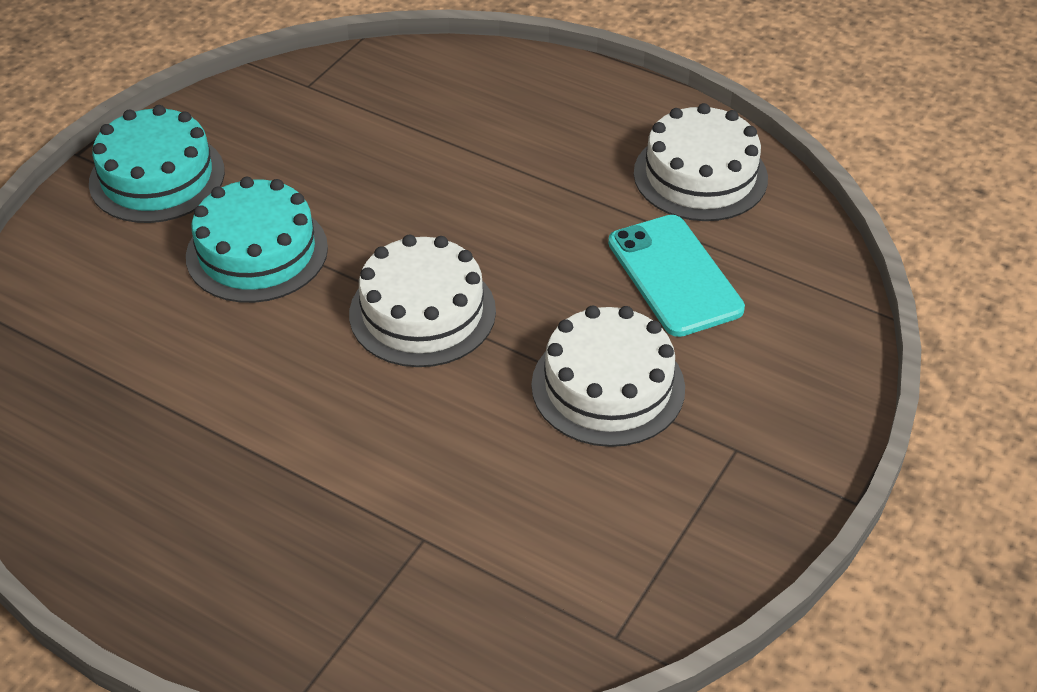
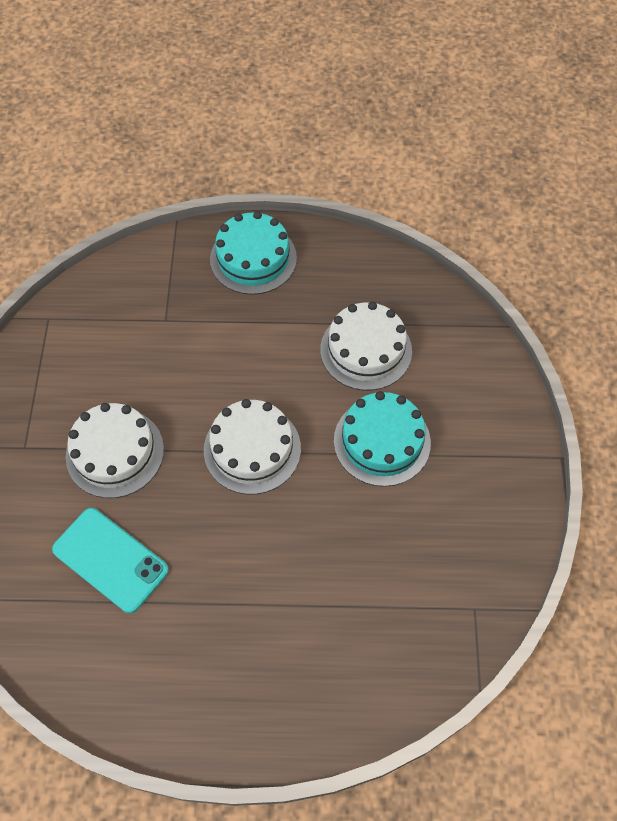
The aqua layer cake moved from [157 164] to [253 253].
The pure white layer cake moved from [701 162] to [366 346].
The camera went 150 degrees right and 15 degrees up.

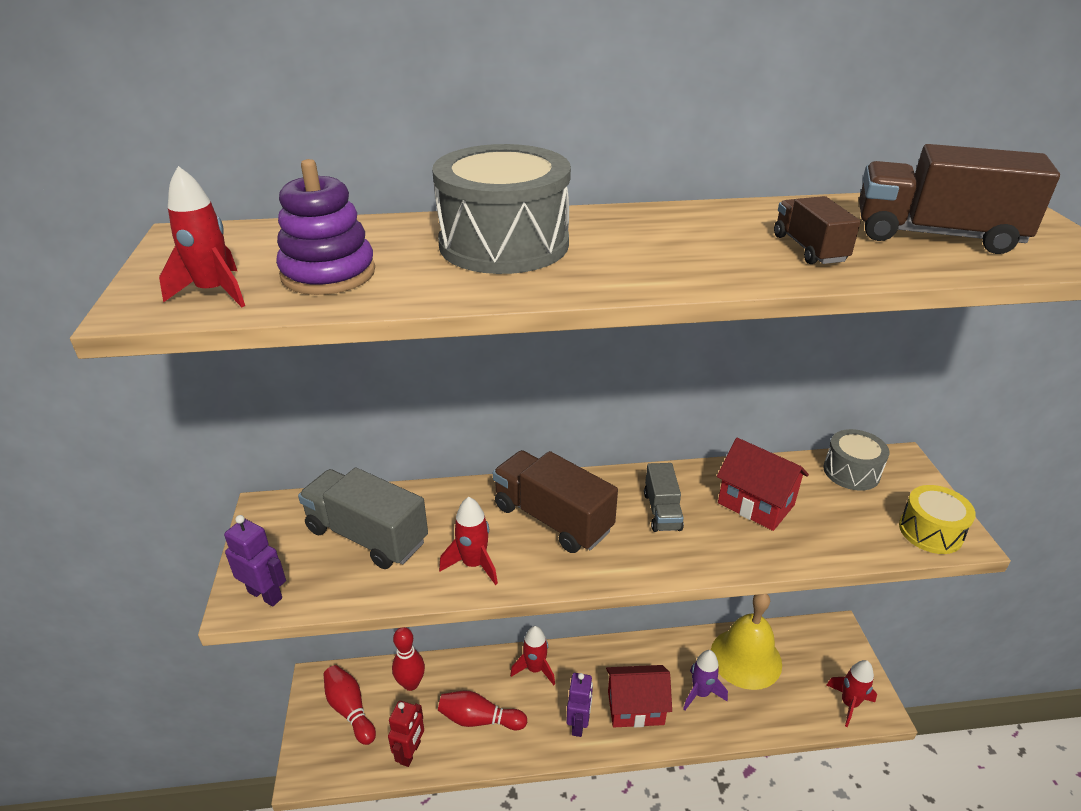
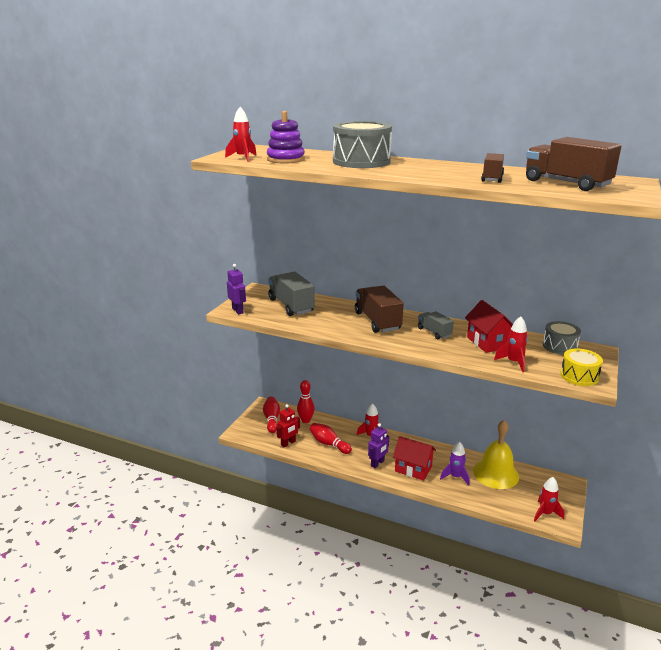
The gray toy truck at [664 497] turned 120 degrees clockwise.
The scarlet toy rocket moved from [468 541] to [511 344].
The camera went 30 degrees right and 10 degrees down.

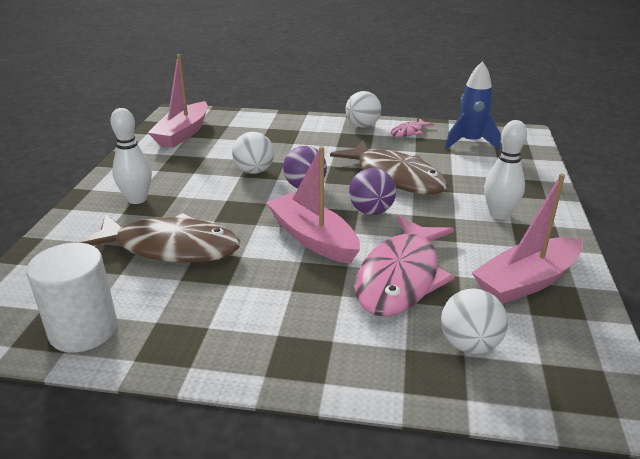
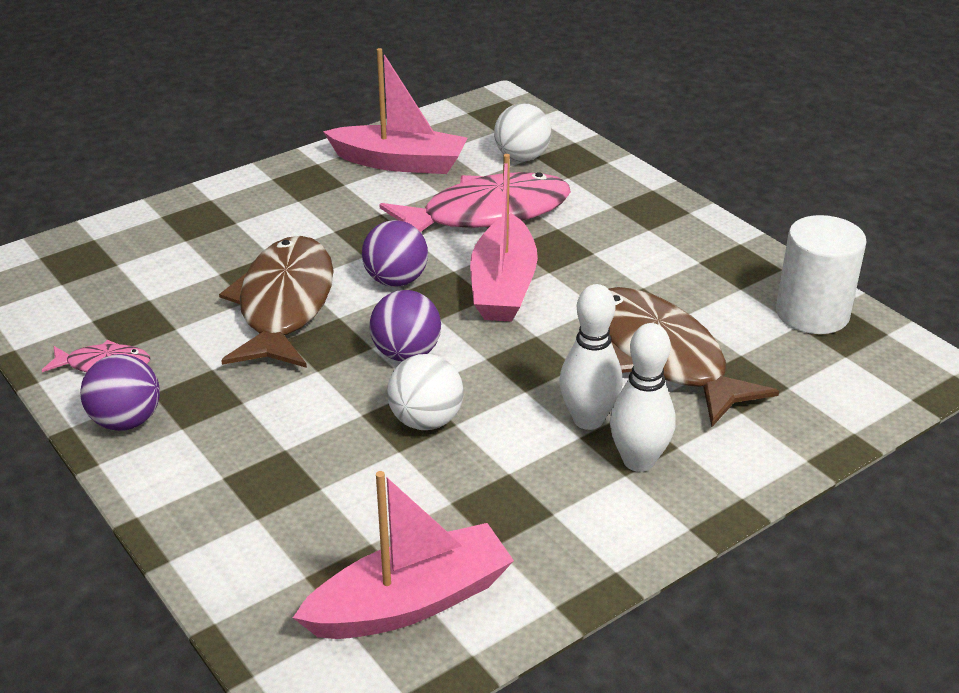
The pure white ball at [363 109] became the royal purple ball at [120 392].
The pure white tenpin moved from [505 170] to [591 357].
The royal blue toy rocket at [473 105] disappeared.
The camera went 135 degrees left and 5 degrees up.

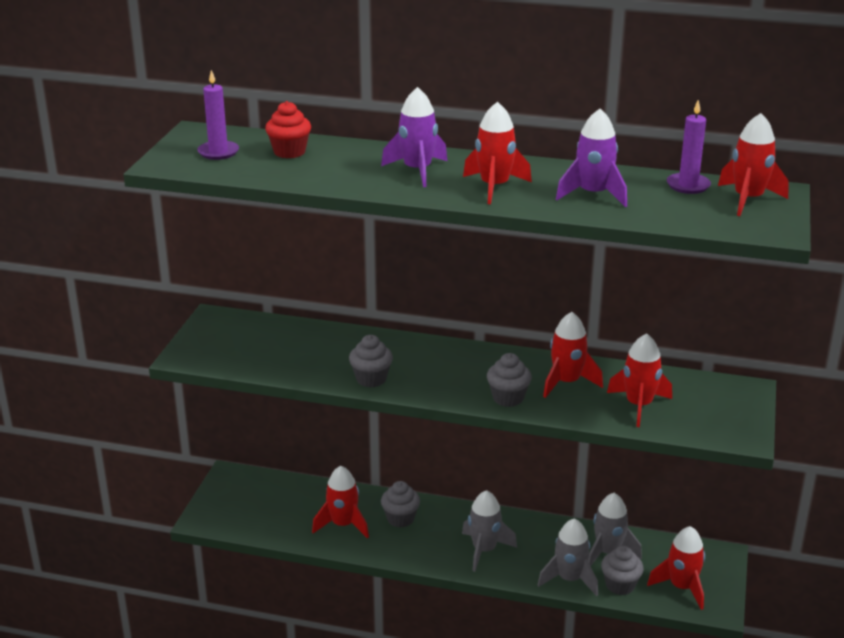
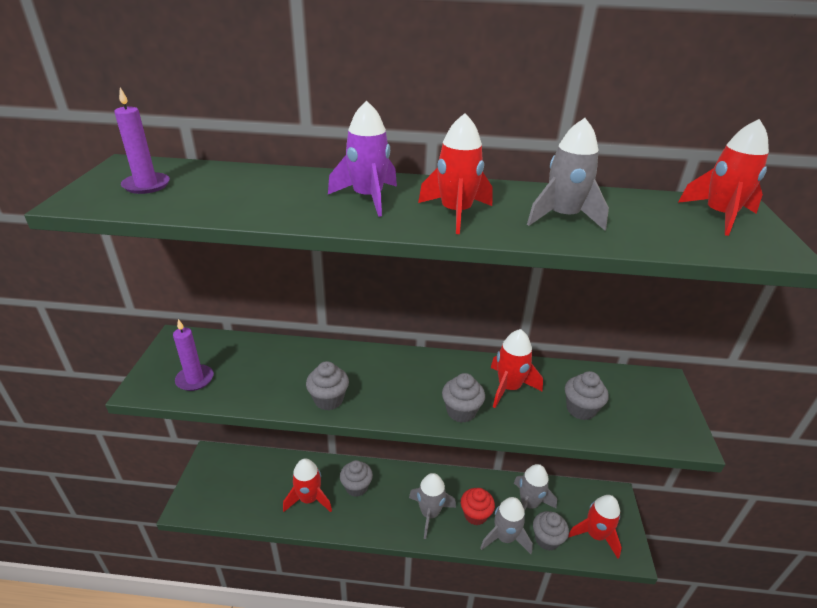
The royal purple wax candle moved from [689 146] to [193 355].
The scarlet muffin moved from [288 129] to [478 506].
The royal purple toy rocket at [591 158] became the gray toy rocket at [568 174].
The scarlet toy rocket at [639 380] was replaced by the gray muffin at [587 395].
The camera went 10 degrees left and 5 degrees up.

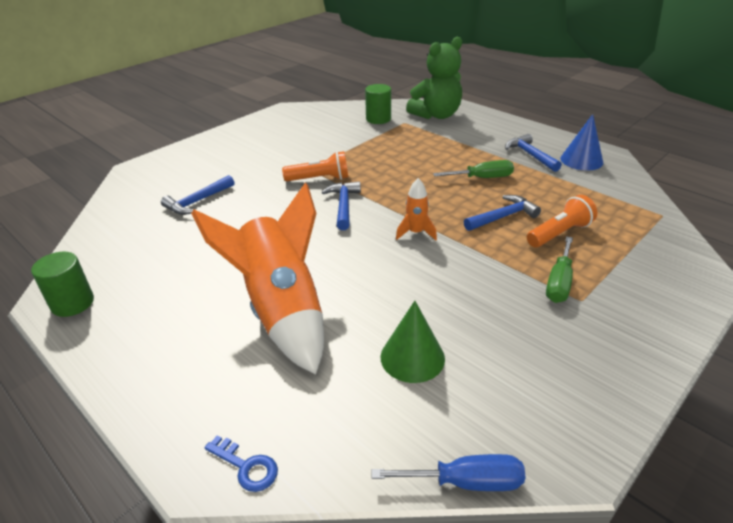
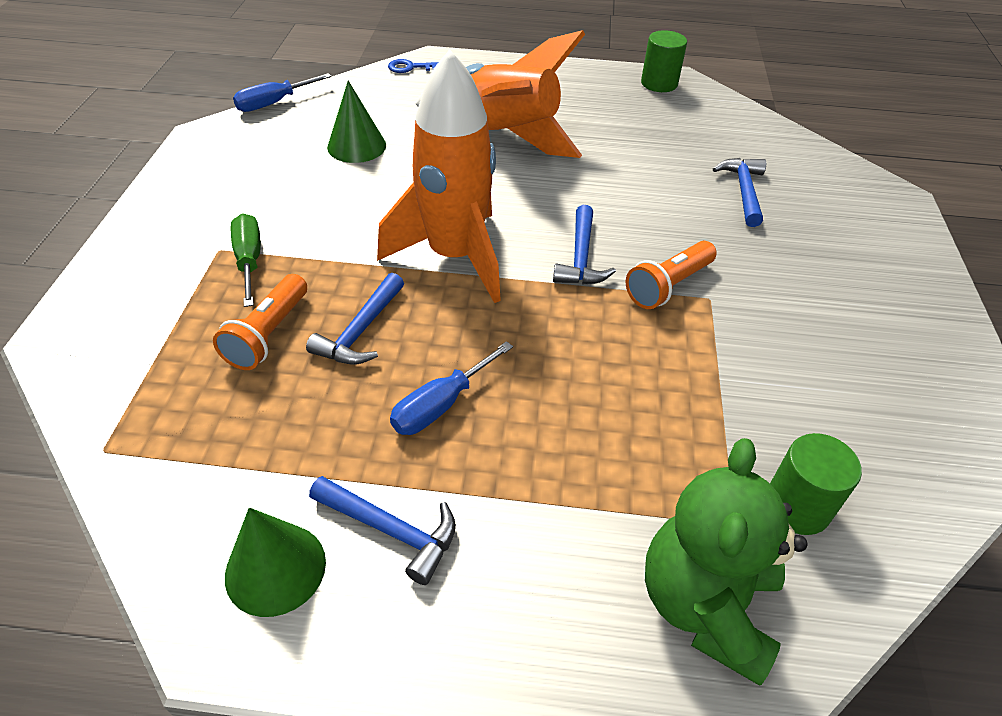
The royal blue cone shape at [581 142] became the emerald cone shape at [275 562].
The orange-coloured toy rocket at [416 209] changed to 2.43 times the size.
The emerald flat screwdriver at [473 169] became the royal blue flat screwdriver at [451 388].
The royal blue carpenter's hammer at [341 205] turned 45 degrees clockwise.
The camera went 140 degrees right and 10 degrees up.

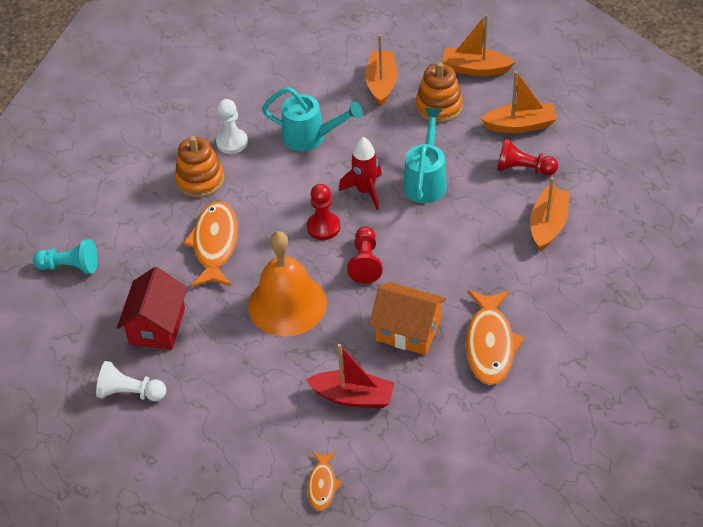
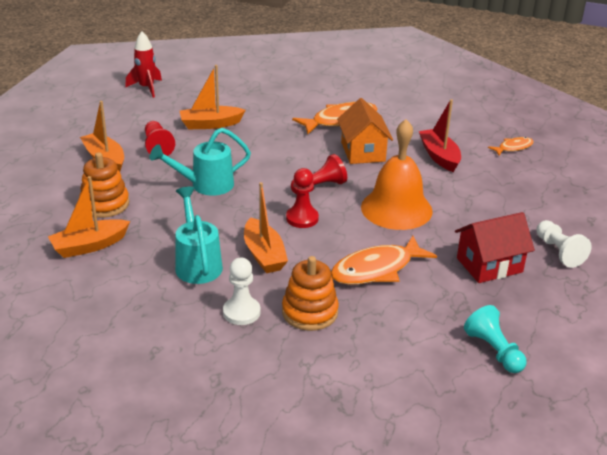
The scarlet toy rocket moved from [360 173] to [143 64].
The orange-coloured sailboat moved from [478 45] to [266 227].
The camera went 125 degrees left and 15 degrees down.

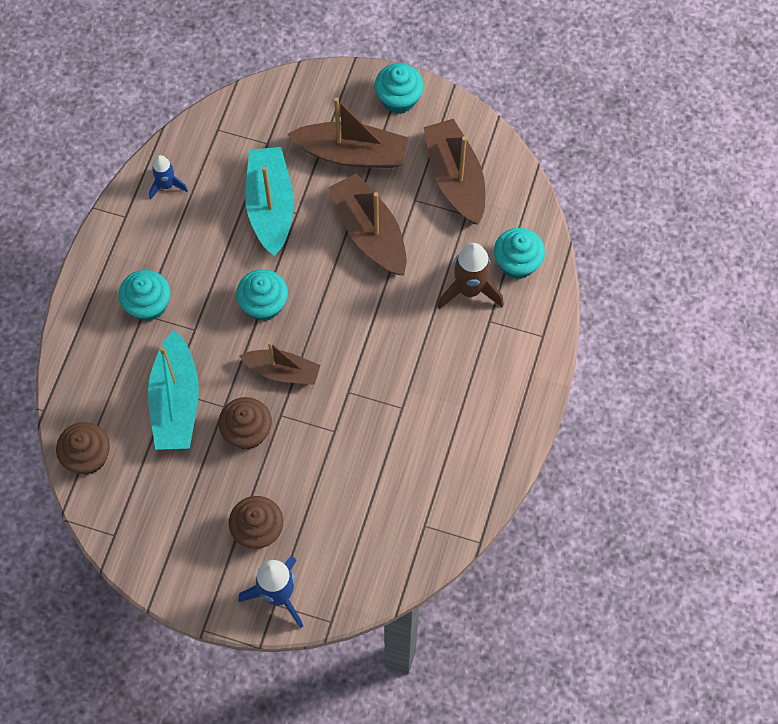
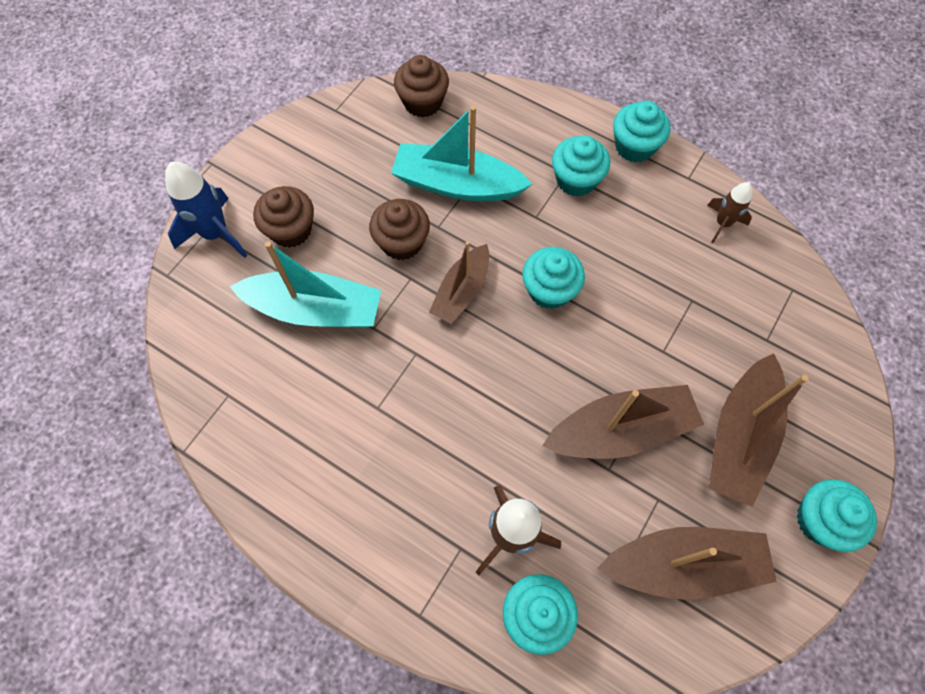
The aqua sailboat moved from [269 201] to [305 284].
The aqua muffin at [641 131] appeared.
The royal blue toy rocket at [168 177] became the brown toy rocket at [730 212].
The camera went 105 degrees right and 0 degrees up.

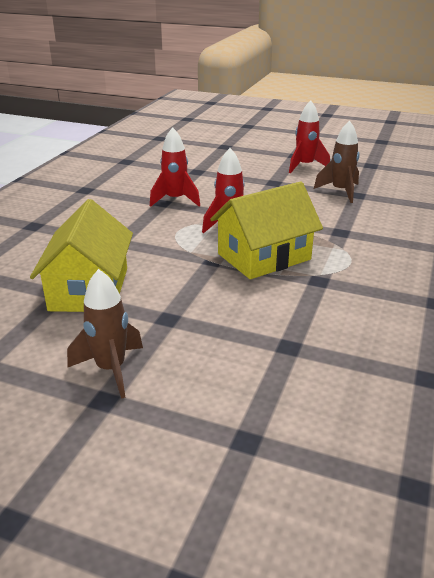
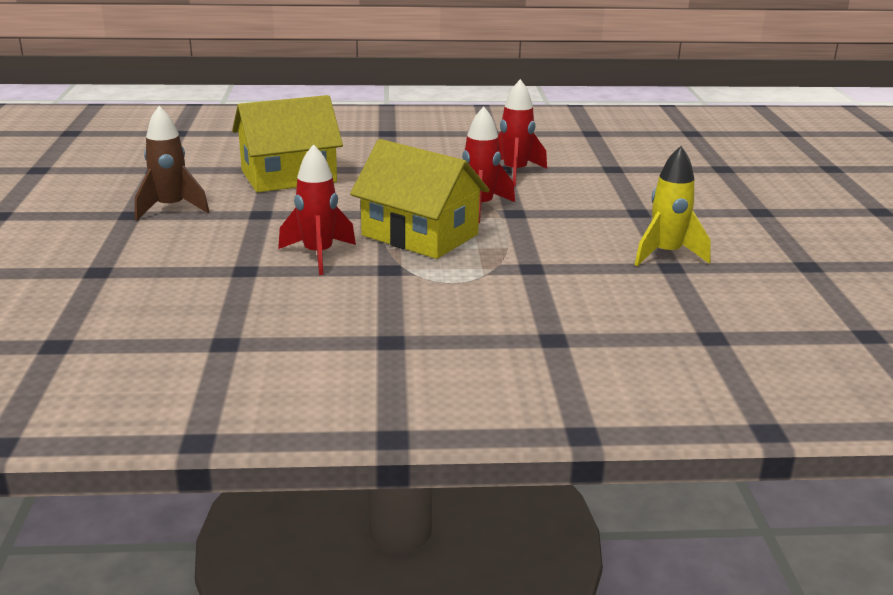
The scarlet toy rocket moved from [309 136] to [317 209].
The brown toy rocket at [337 161] became the yellow toy rocket at [673 206].
The camera went 65 degrees right and 5 degrees down.

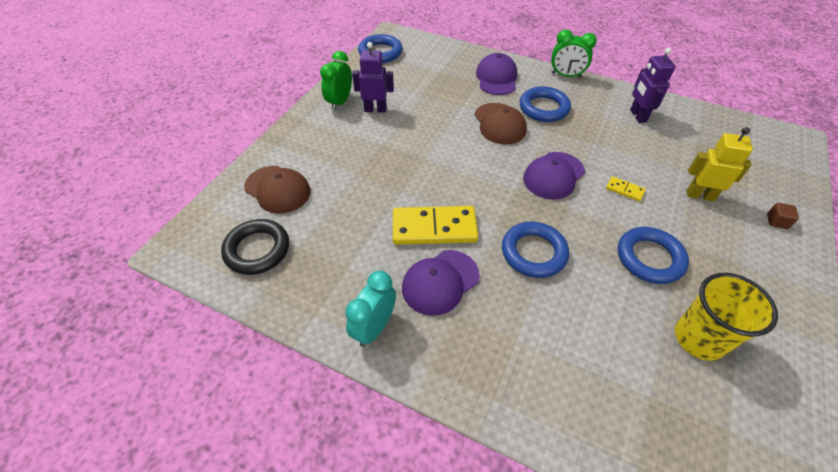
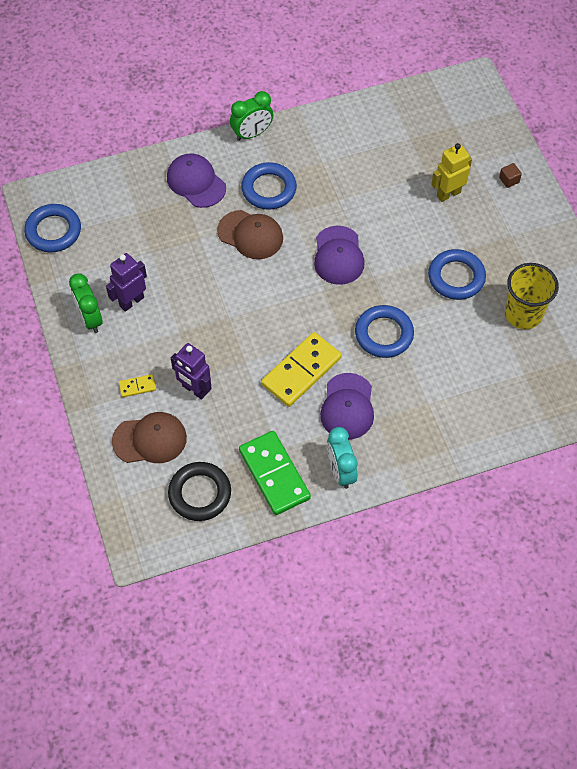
The yellow domino moved from [626 189] to [137 385].
The royal purple toy robot moved from [653 85] to [191 371].
The emerald domino at [275 473] appeared.
The camera went 45 degrees left and 10 degrees up.

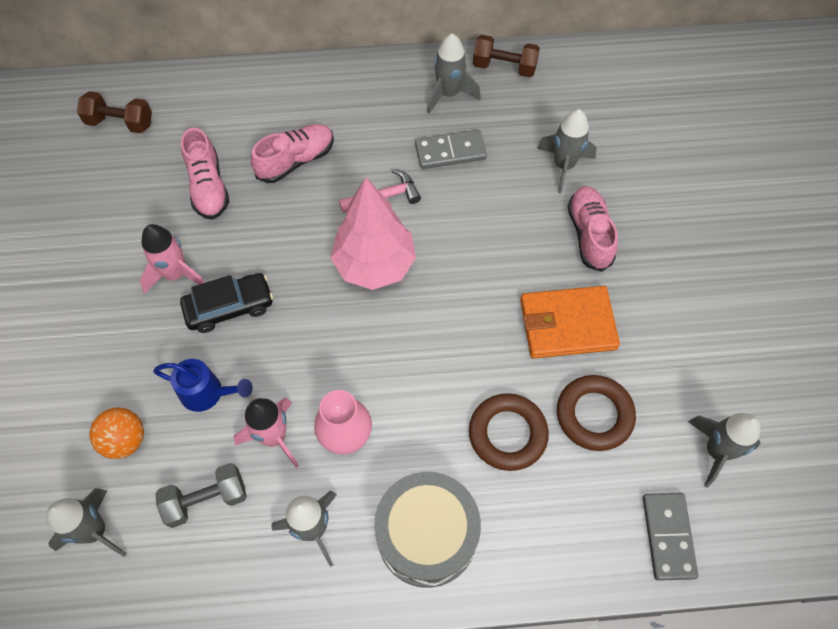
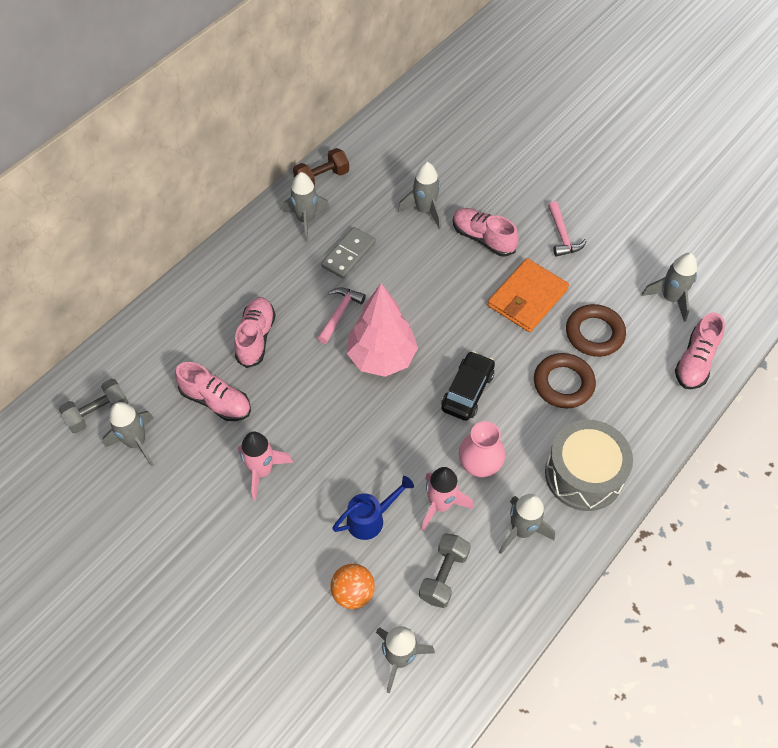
The brown dumbbell at [114 112] became the gray dumbbell at [94 406].
The gray toy rocket at [128 434] appeared.
The ebony automobile moved from [226 303] to [468 386].
The rose-pink carpenter's hammer at [567 229] appeared.
The gray domino at [670 537] was replaced by the rose-pink sneaker at [700 350].
The camera went 45 degrees left and 5 degrees down.

